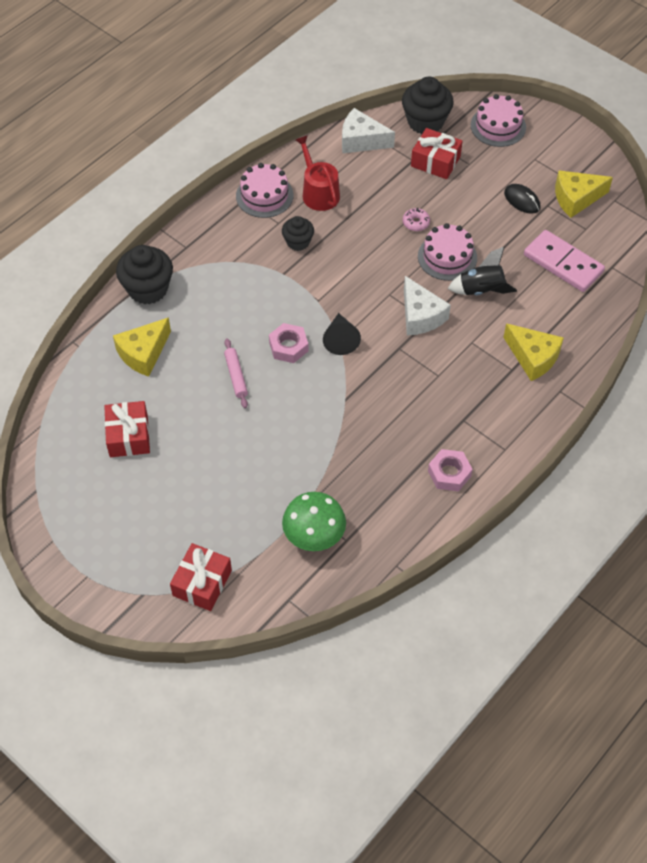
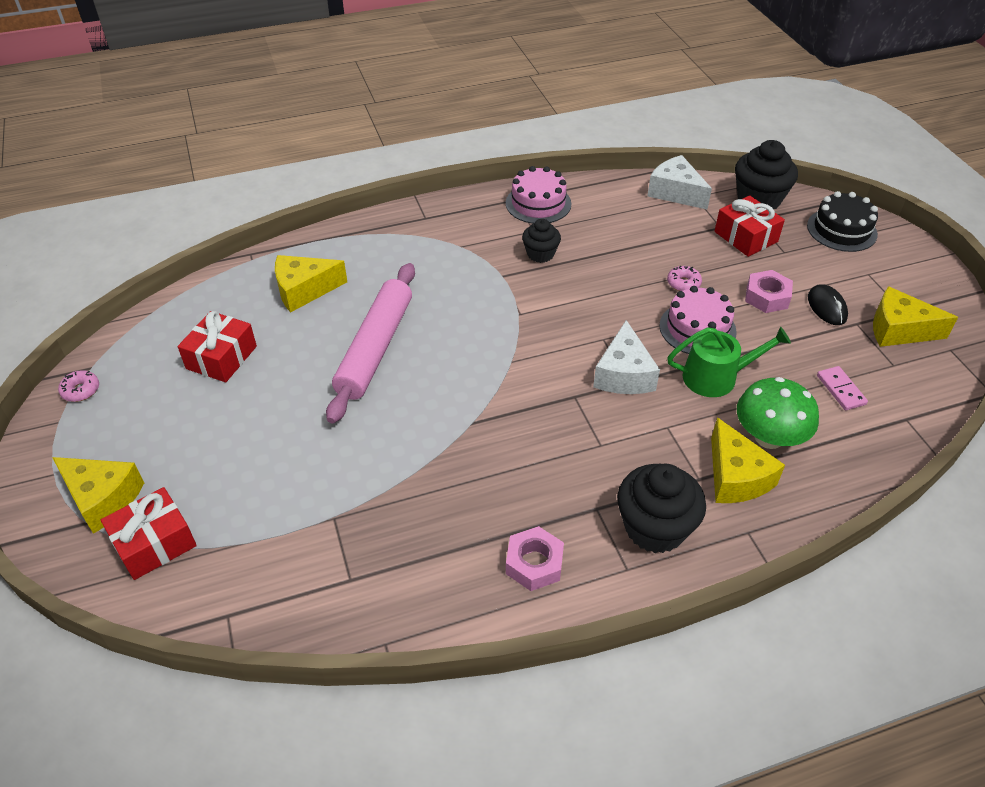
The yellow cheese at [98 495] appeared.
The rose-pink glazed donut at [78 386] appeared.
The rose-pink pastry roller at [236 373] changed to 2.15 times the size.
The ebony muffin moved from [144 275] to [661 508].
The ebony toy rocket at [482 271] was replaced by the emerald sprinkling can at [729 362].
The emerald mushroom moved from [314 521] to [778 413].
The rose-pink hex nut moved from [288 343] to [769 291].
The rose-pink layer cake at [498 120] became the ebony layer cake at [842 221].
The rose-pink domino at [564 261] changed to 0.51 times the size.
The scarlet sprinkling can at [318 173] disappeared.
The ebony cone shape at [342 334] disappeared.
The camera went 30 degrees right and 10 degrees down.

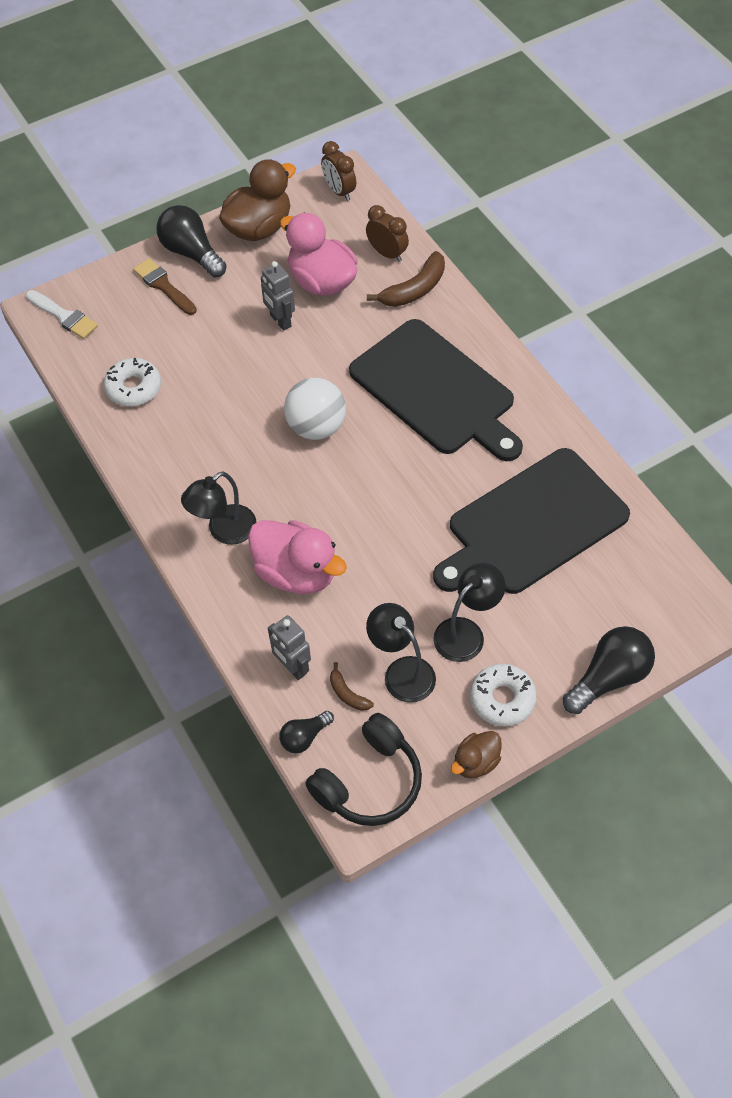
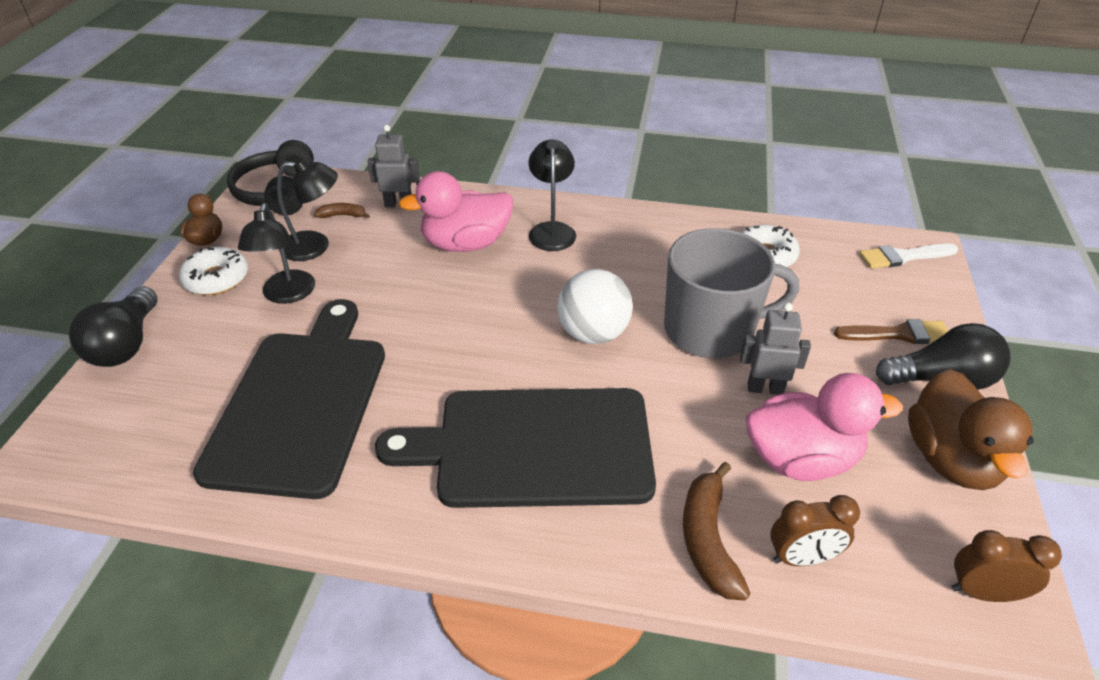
The gray tea mug at [731 293] appeared.
The ebony lightbulb at [306 732] disappeared.
The camera went 130 degrees right and 15 degrees down.

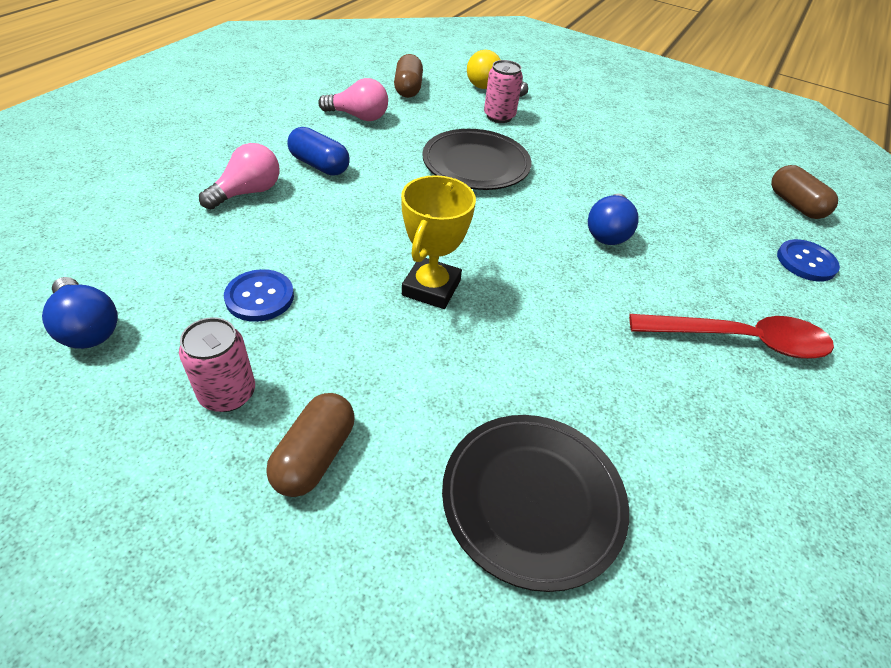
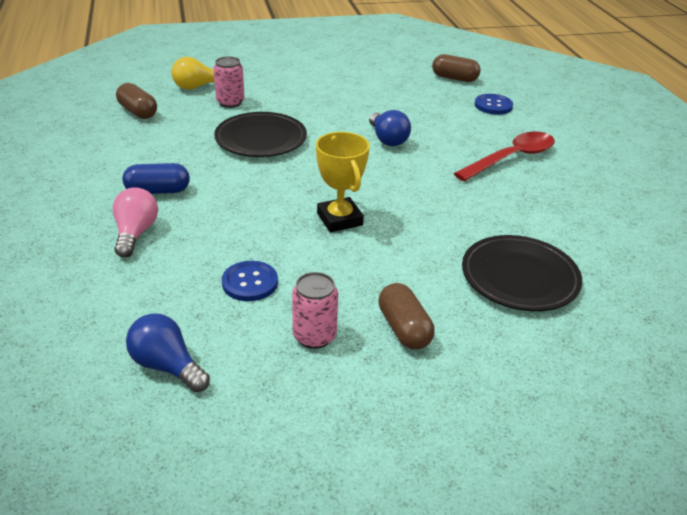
The royal blue lightbulb at [80 313] turned 150 degrees counterclockwise.
The rose-pink lightbulb at [353 99] disappeared.
The camera went 40 degrees left and 10 degrees down.

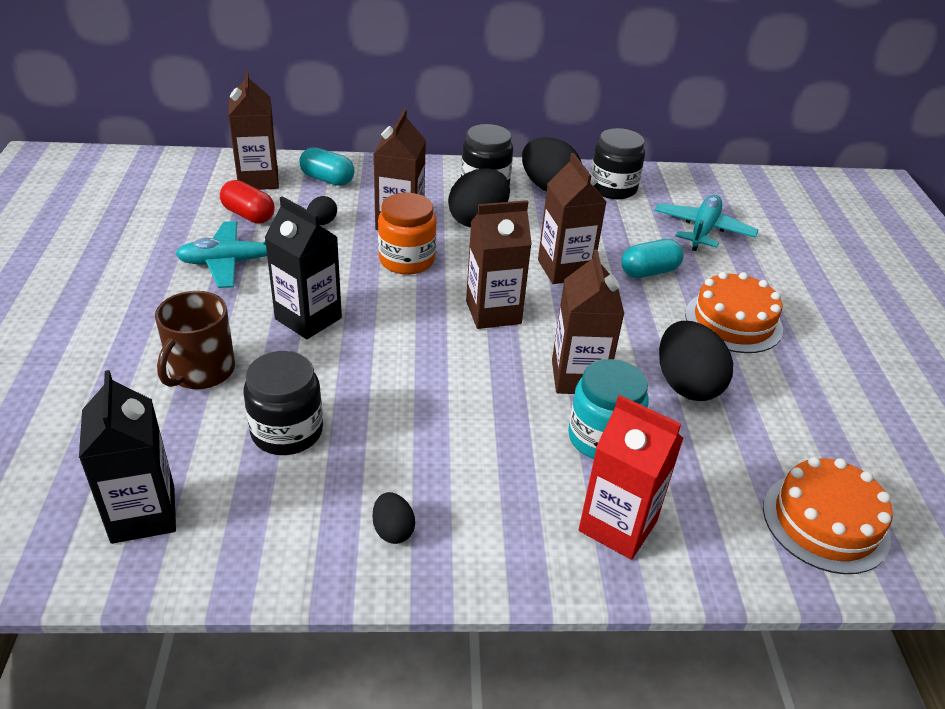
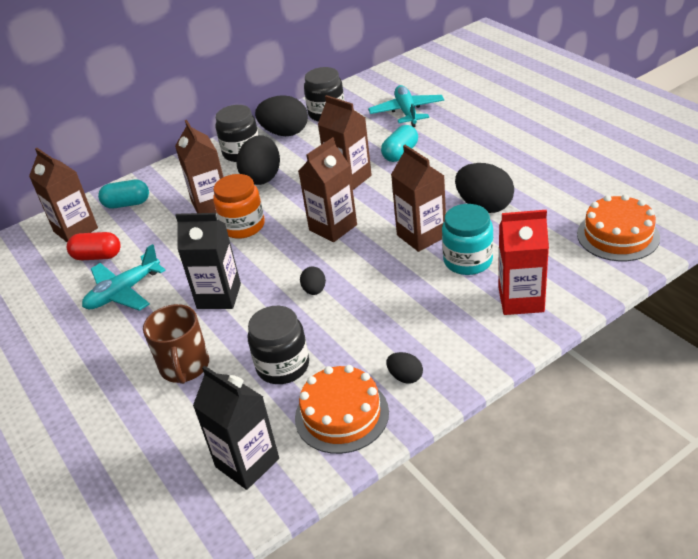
The orange-coloured layer cake moved from [734 312] to [342 409].
The ebony egg shape moved from [322 210] to [313 280].
The camera went 25 degrees left and 0 degrees up.

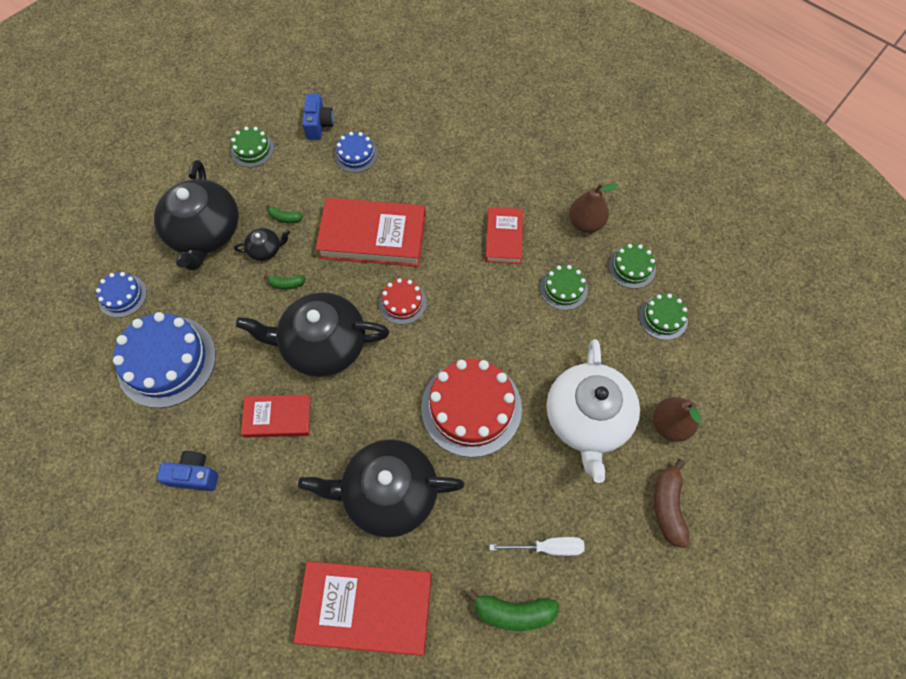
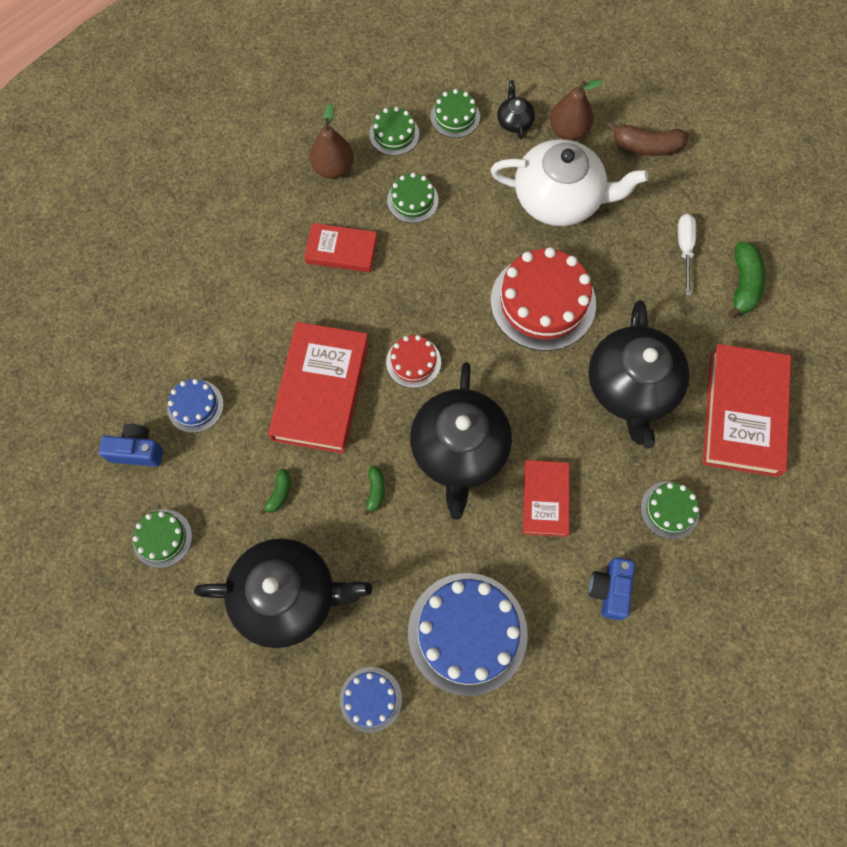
The ebony teapot moved from [262 244] to [516 109].
The emerald layer cake at [670 510] appeared.
The camera went 85 degrees left and 5 degrees up.

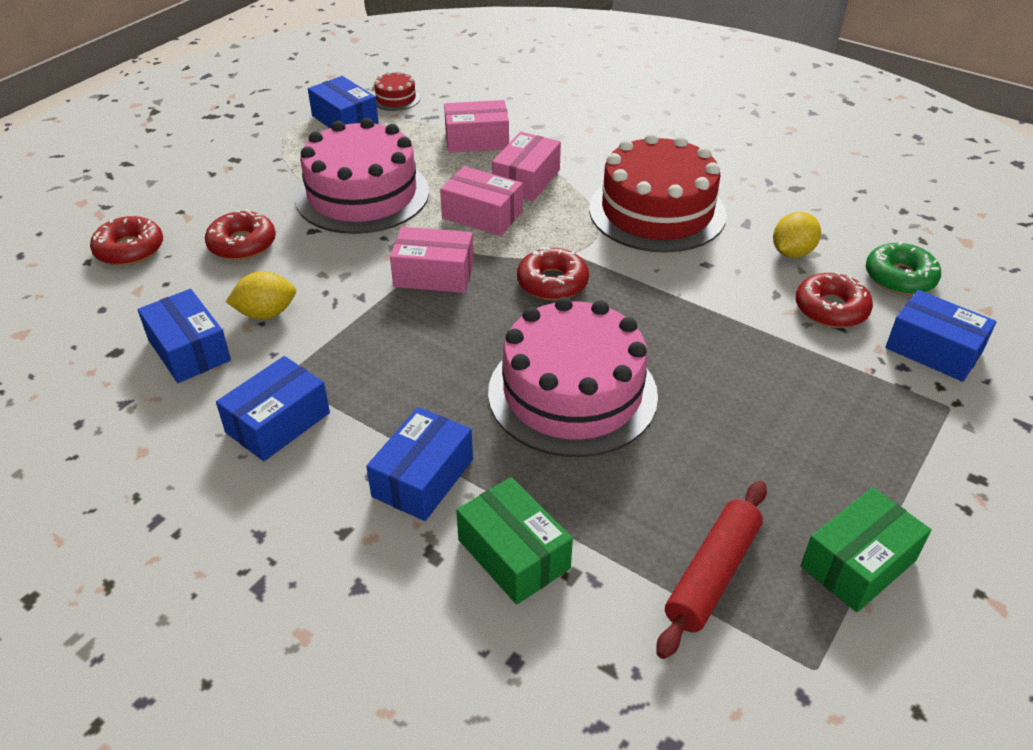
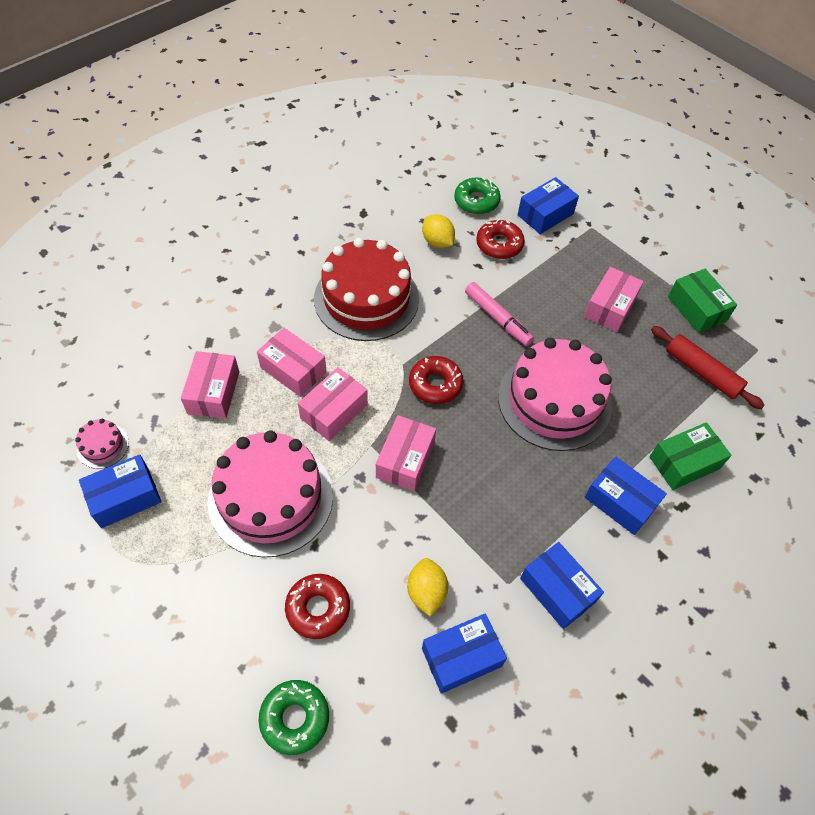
The scarlet layer cake at [397 91] became the rose-pink layer cake at [102 444].
The scarlet glazed donut at [126 241] became the emerald glazed donut at [294 717].
The rose-pink felt pen at [499 314] appeared.
The rose-pink parcel at [614 299] appeared.
The camera went 80 degrees left and 15 degrees up.

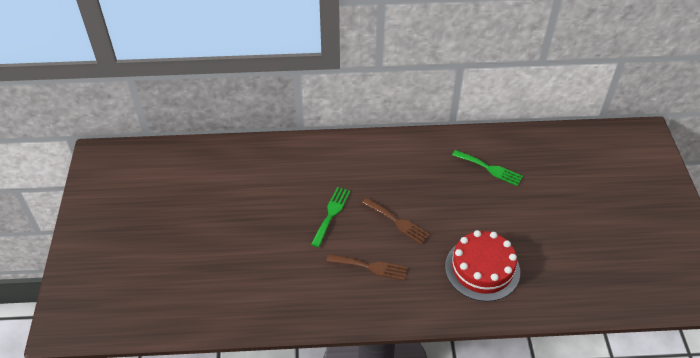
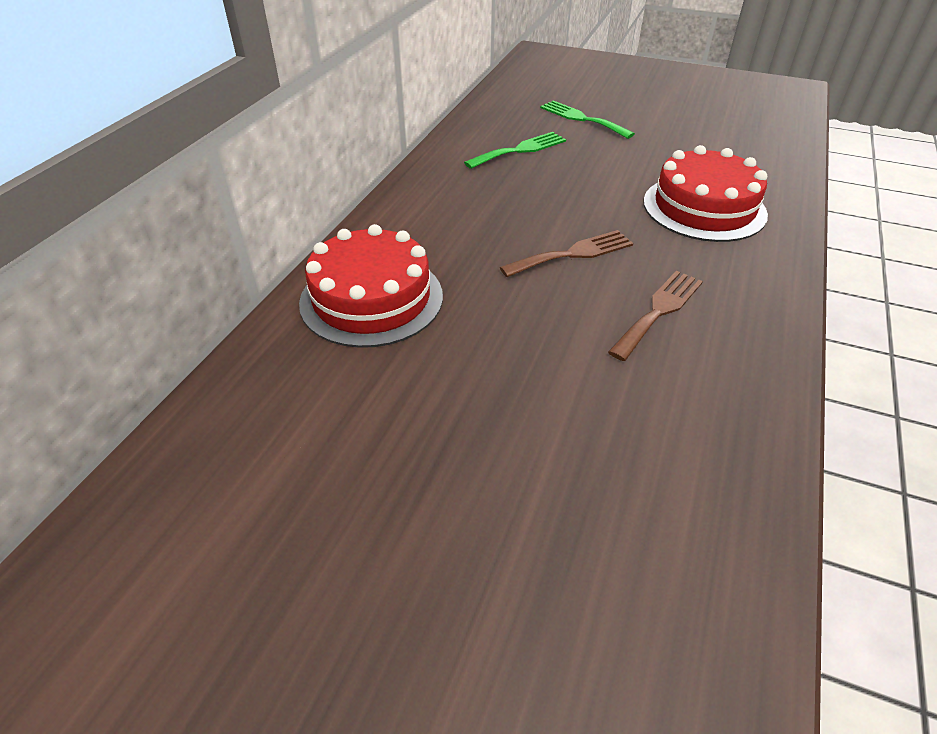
The scarlet layer cake at [371 286] appeared.
The emerald fork moved from [330 217] to [587 119].
The camera went 65 degrees left and 5 degrees down.

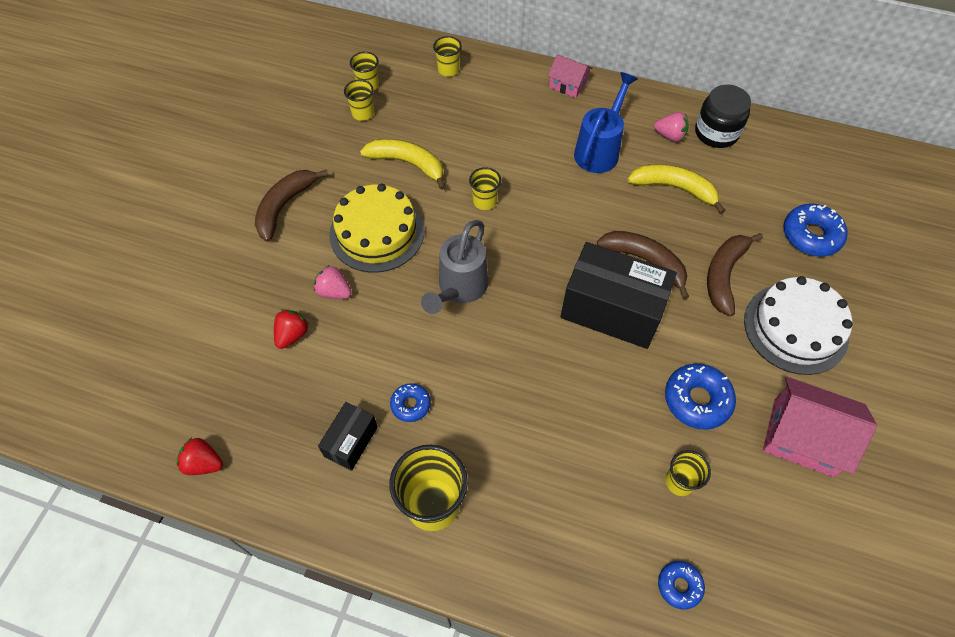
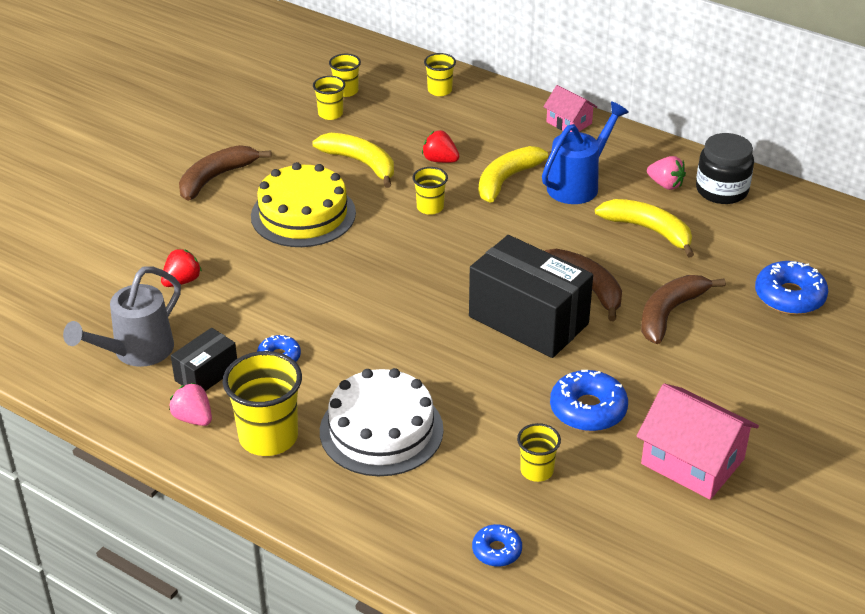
The gray sprinkling can moved from [454 267] to [122 317].
The rose-pink berry moved from [333 282] to [190 404].
The pure white layer cake moved from [798 325] to [382 422].
The scarlet berry moved from [199 456] to [440 146].
The yellow banana at [515 174] appeared.
The camera went 15 degrees right and 20 degrees down.

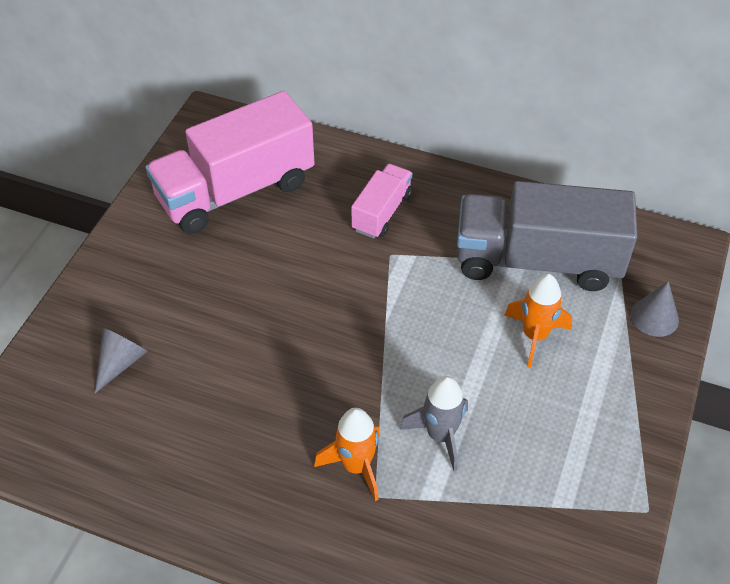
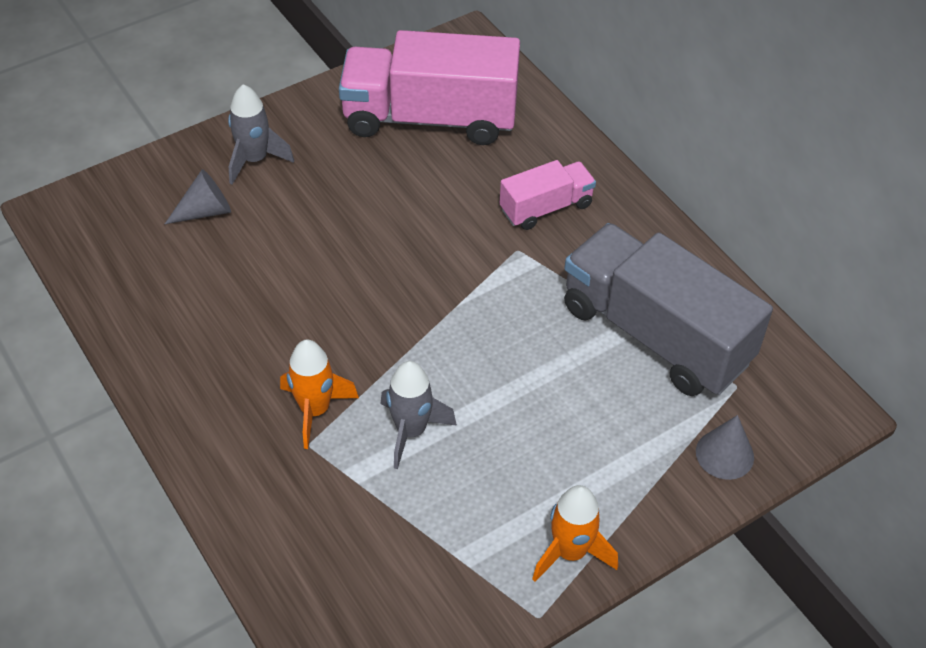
The gray toy rocket at [261 134] appeared.
The orange-coloured toy rocket moved from [538 321] to [575 533].
The camera went 35 degrees right and 0 degrees up.

